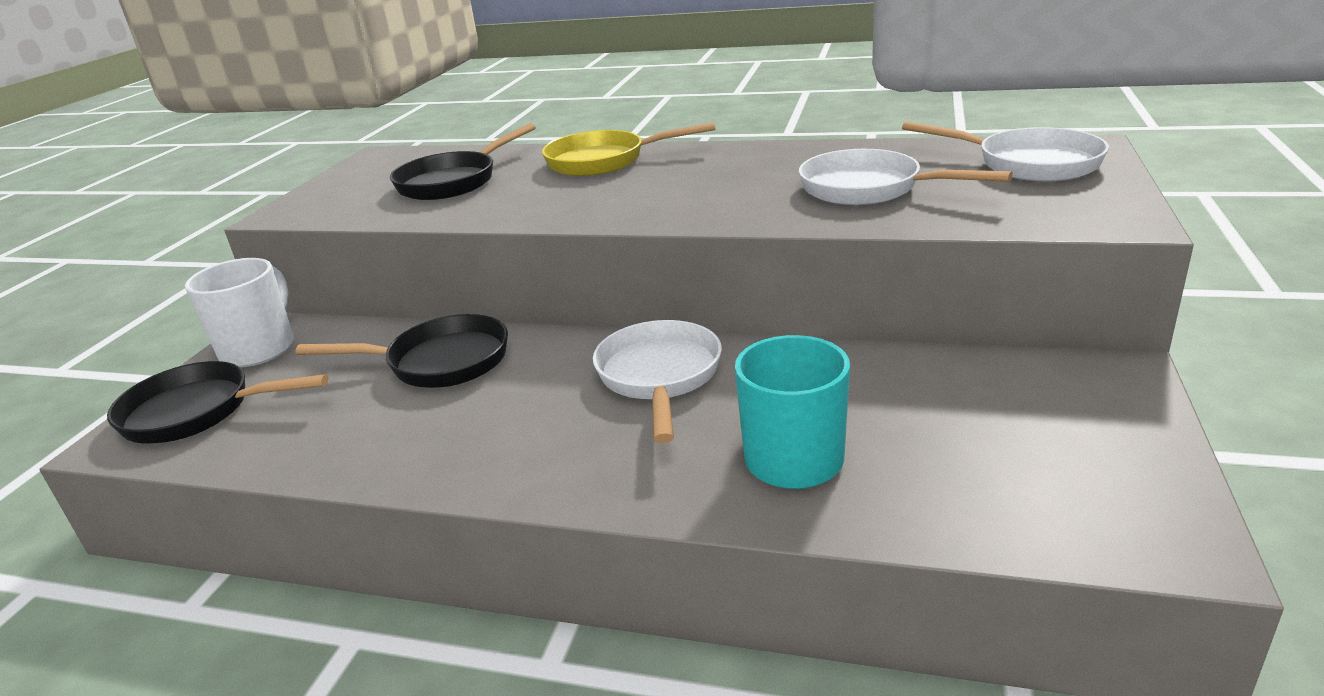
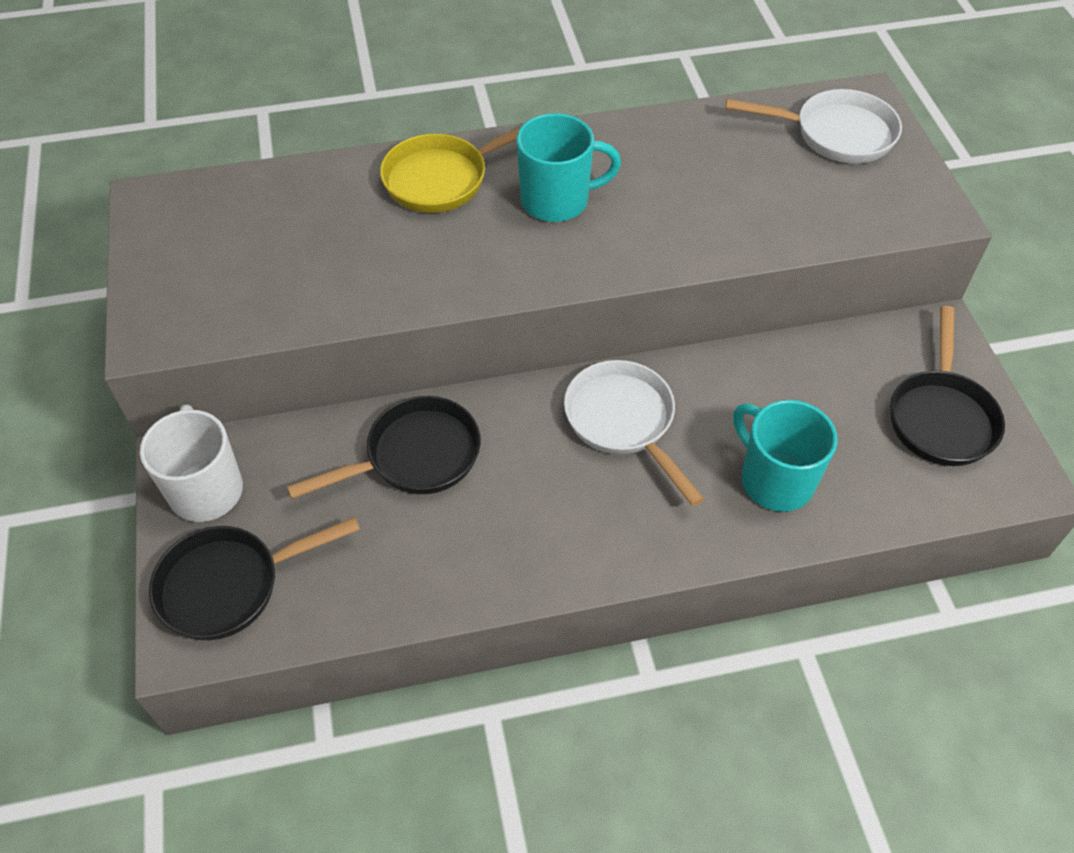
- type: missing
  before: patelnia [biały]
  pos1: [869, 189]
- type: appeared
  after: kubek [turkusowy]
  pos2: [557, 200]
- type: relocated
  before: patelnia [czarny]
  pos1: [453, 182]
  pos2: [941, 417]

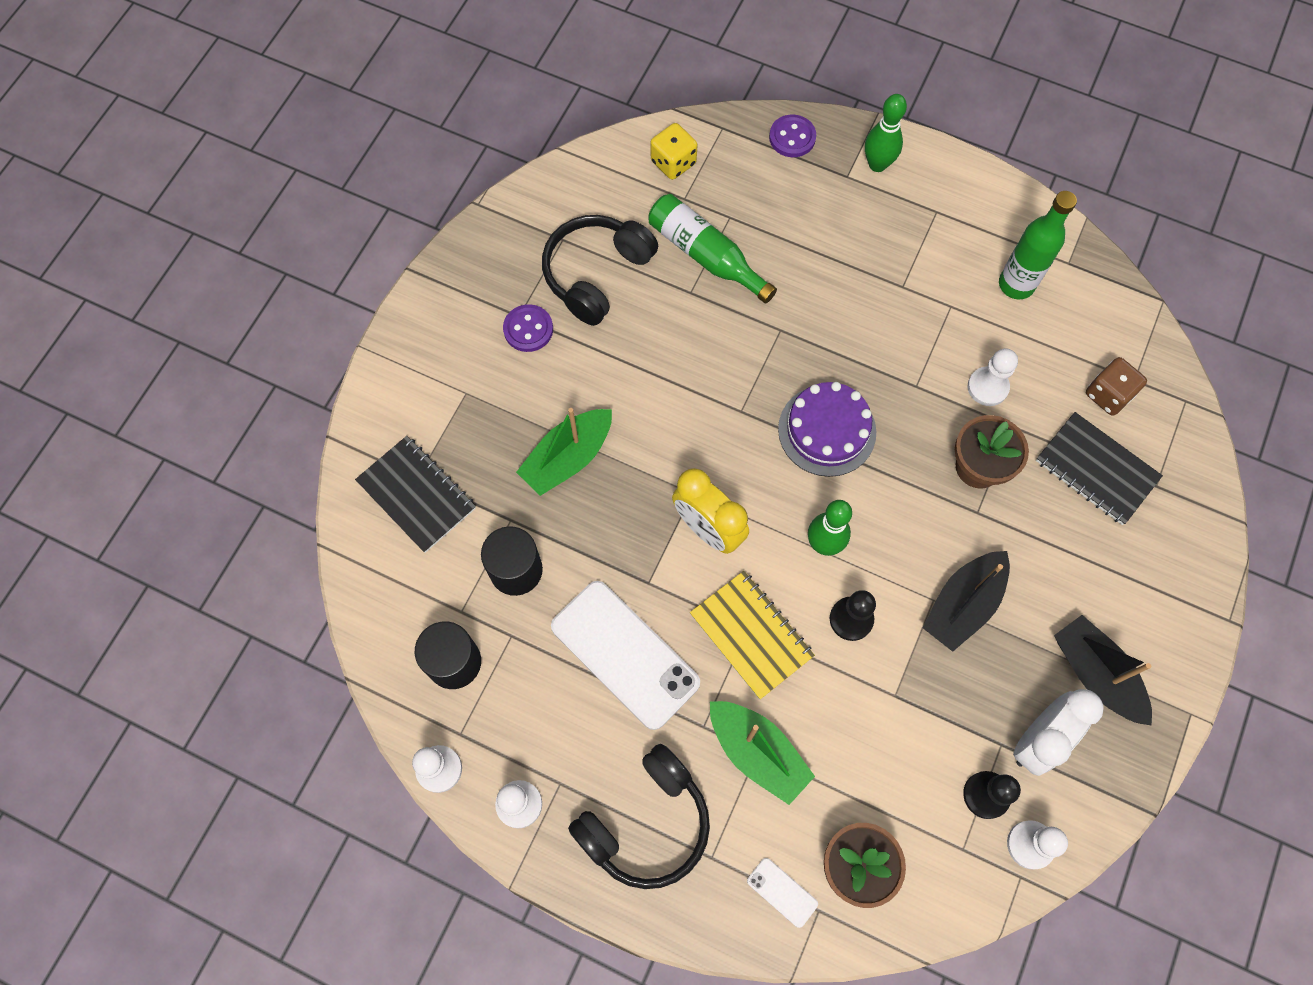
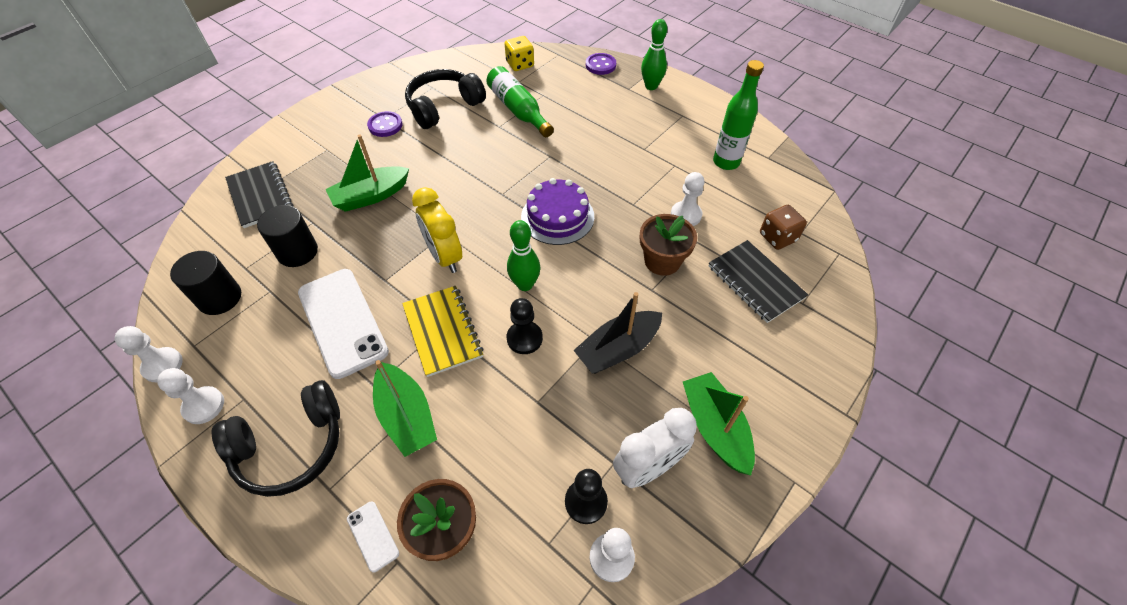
- type: colour
  before: łódka [czarny]
  after: łódka [zielony]
  pos1: [1096, 674]
  pos2: [715, 428]

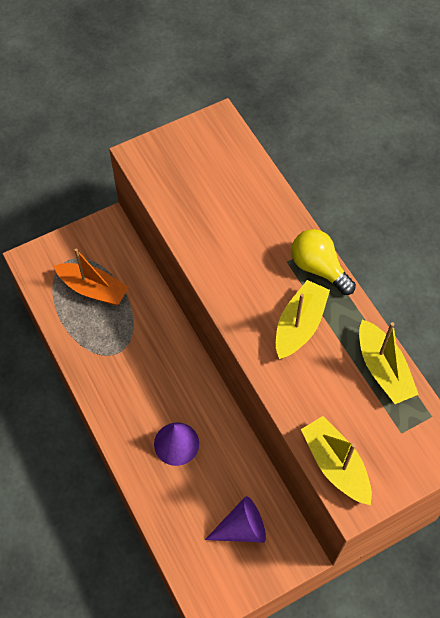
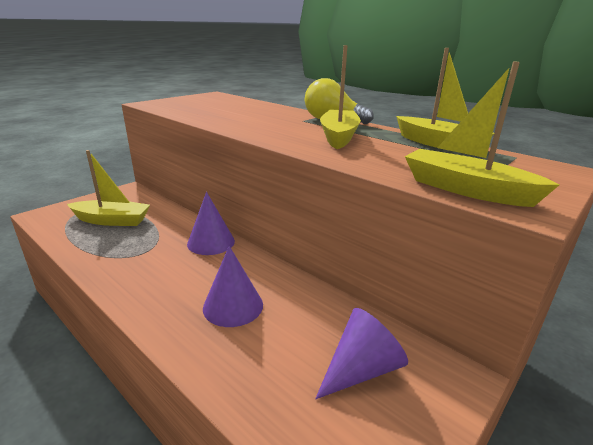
- type: appeared
  after: stożek [fioletowy]
  pos2: [211, 242]
- type: colour
  before: łódka [pomarańczowy]
  after: łódka [żółty]
  pos1: [93, 289]
  pos2: [112, 220]

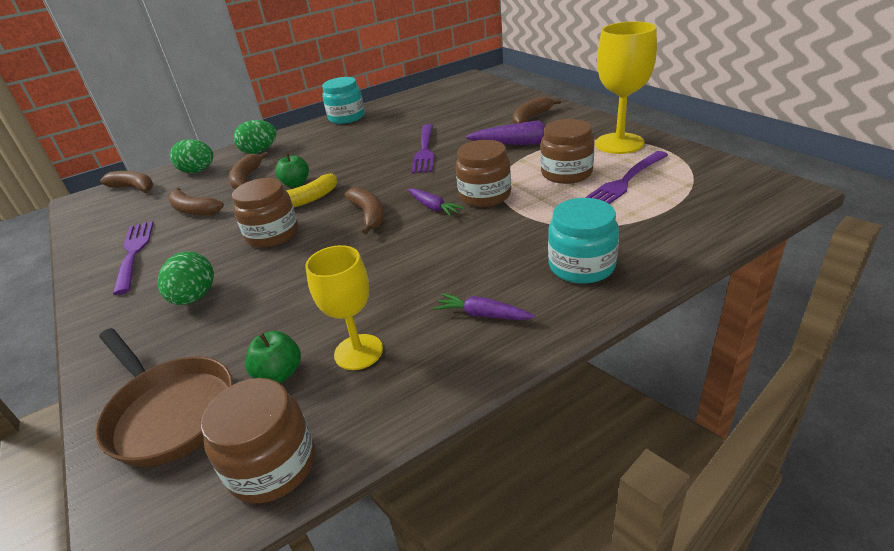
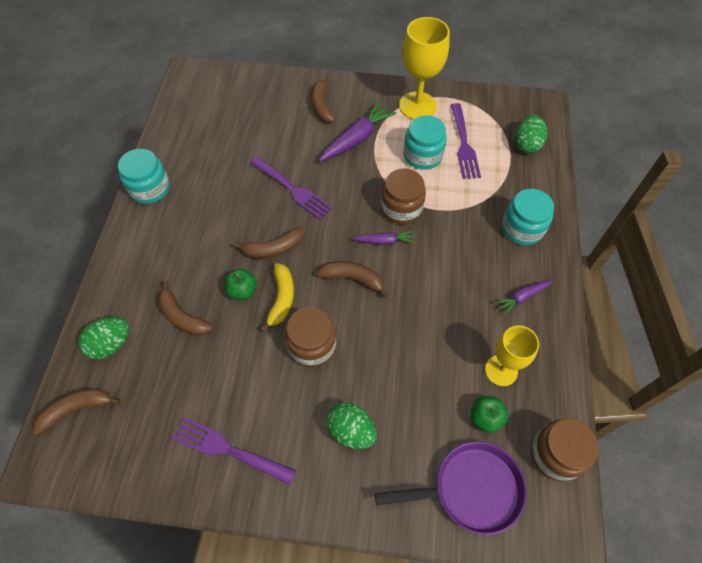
- type: relocated
  before: banan [brązowy]
  pos1: [193, 210]
  pos2: [273, 249]
- type: relocated
  before: jajko [zielony]
  pos1: [259, 151]
  pos2: [527, 144]
- type: colour
  before: patelnia [brązowy]
  after: patelnia [fioletowy]
  pos1: [170, 412]
  pos2: [471, 489]
- type: colour
  before: słoik [brązowy]
  after: słoik [turkusowy]
  pos1: [566, 173]
  pos2: [422, 155]

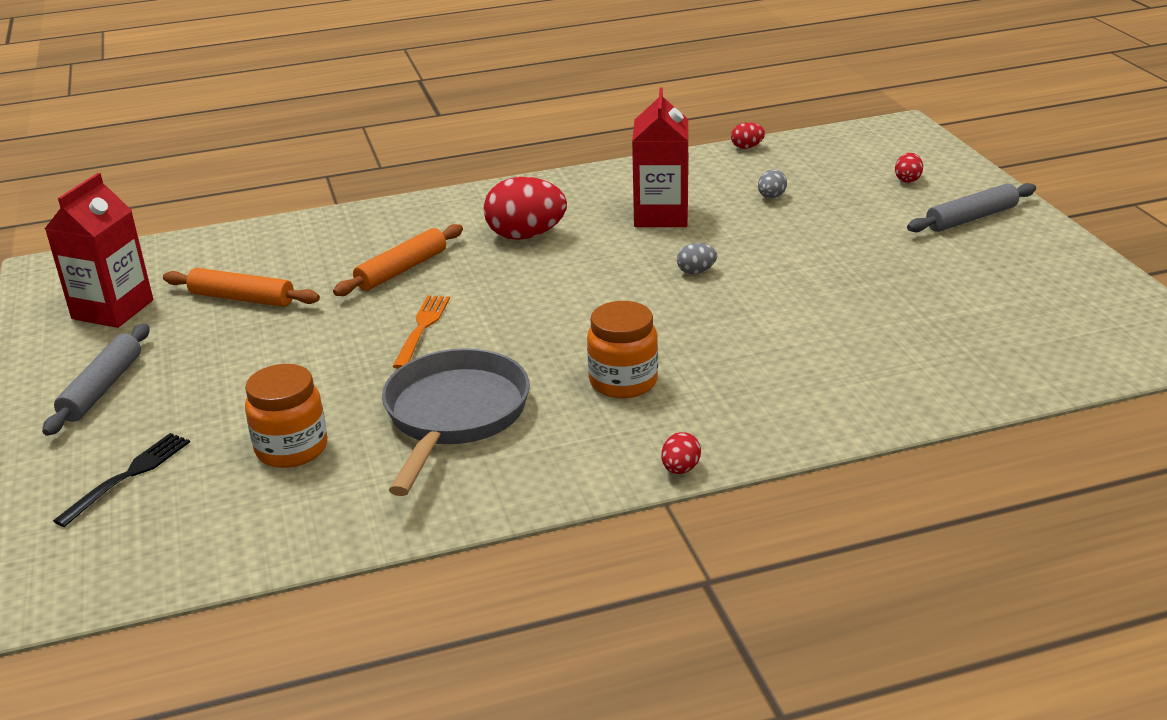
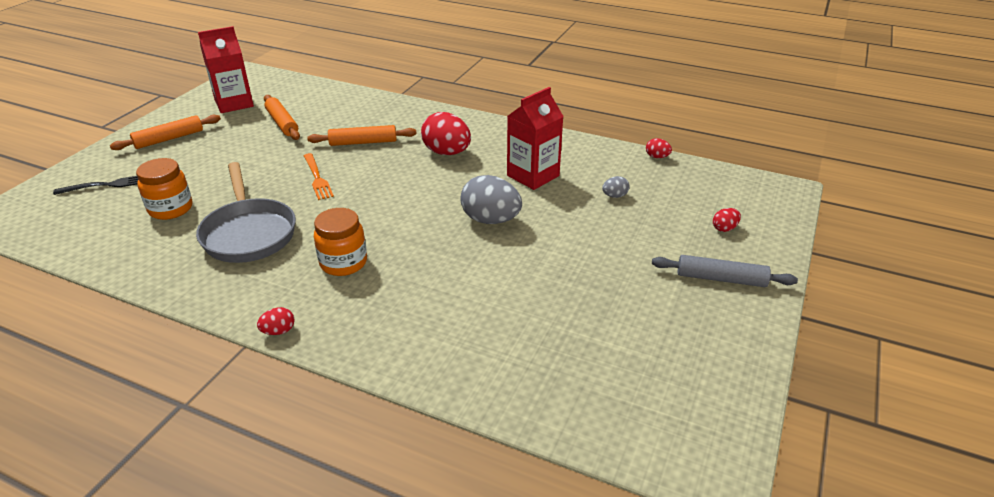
- type: colour
  before: wałek do ciasta [szary]
  after: wałek do ciasta [pomarańczowy]
  pos1: [102, 388]
  pos2: [169, 139]
- type: spun
  before: patelnia [szary]
  pos1: [454, 416]
  pos2: [249, 233]
  turn: 105
- type: spun
  before: widelec [pomarańczowy]
  pos1: [422, 328]
  pos2: [317, 178]
  turn: 105
- type: size
  before: jajko [szary]
  pos1: [696, 271]
  pos2: [490, 220]
  scale: 2.15

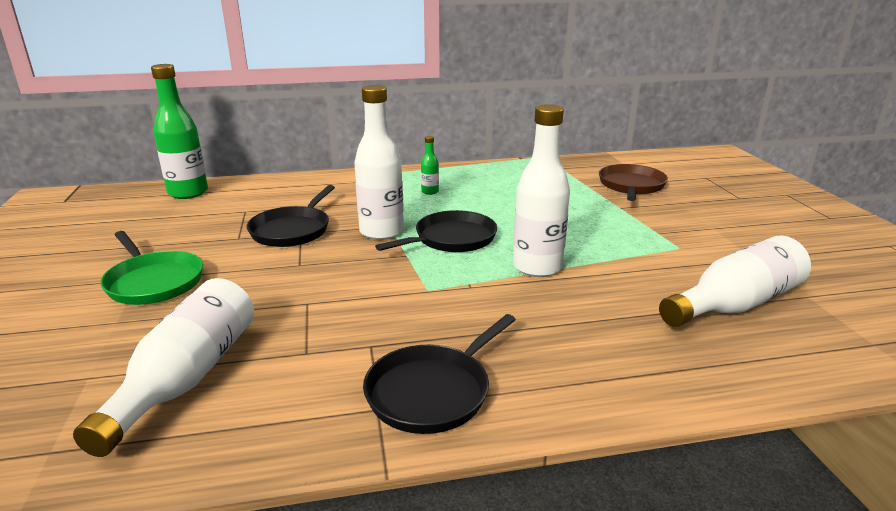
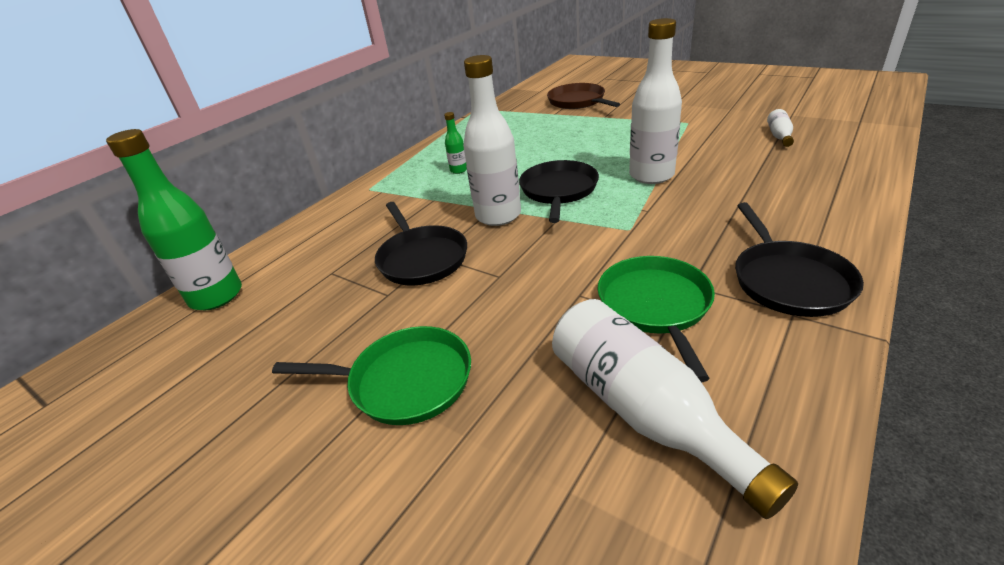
- type: appeared
  after: patelnia [zielony]
  pos2: [655, 306]
- type: size
  before: butelka [biały]
  pos1: [735, 304]
  pos2: [779, 136]
  scale: 0.46

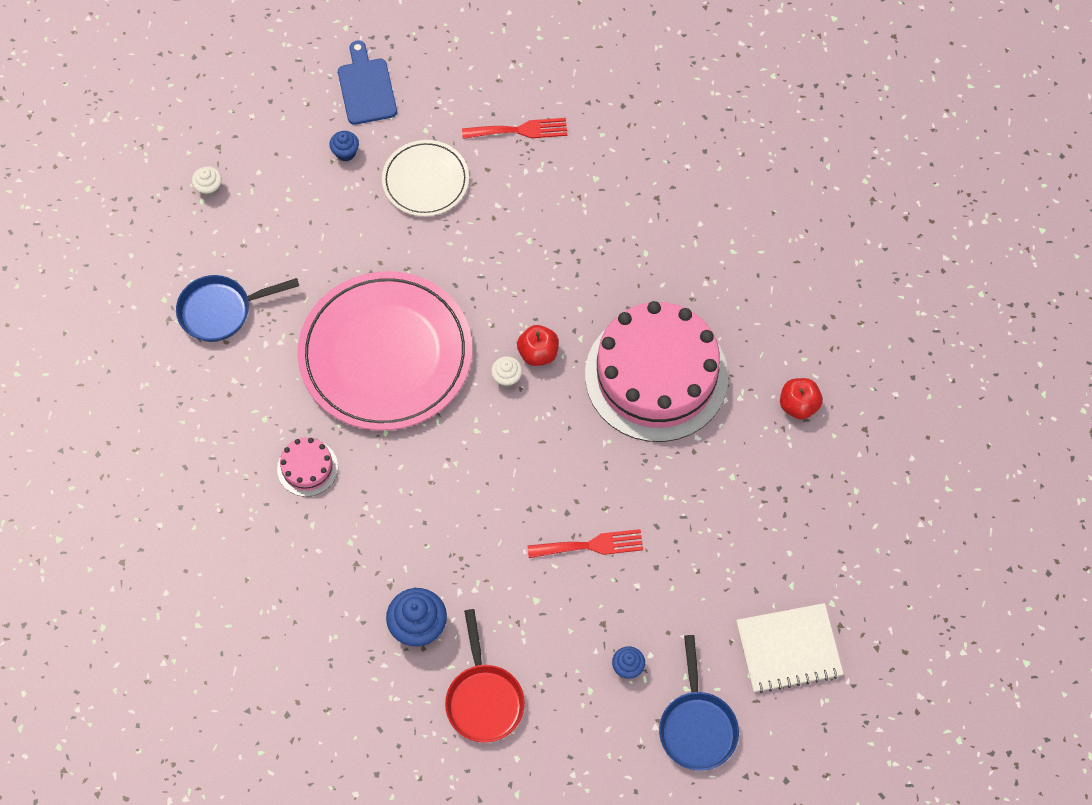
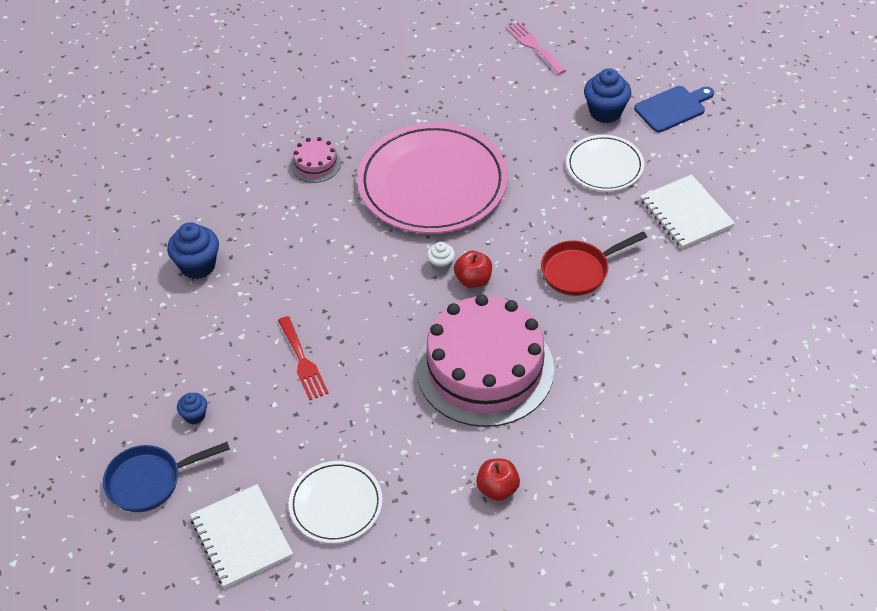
- type: missing
  before: patelnia [niebieski]
  pos1: [221, 311]
- type: appeared
  after: talerz [biały]
  pos2: [336, 504]
- type: relocated
  before: patelnia [czerwony]
  pos1: [484, 699]
  pos2: [579, 271]
- type: exchanged
  before: muffinka [biały]
  after: widelec [różowy]
  pos1: [209, 188]
  pos2: [534, 46]
- type: exchanged
  before: widelec [czerwony]
  after: zeszyt [biały]
  pos1: [520, 130]
  pos2: [686, 213]
- type: size
  before: muffinka [niebieski]
  pos1: [345, 152]
  pos2: [605, 112]
  scale: 1.83

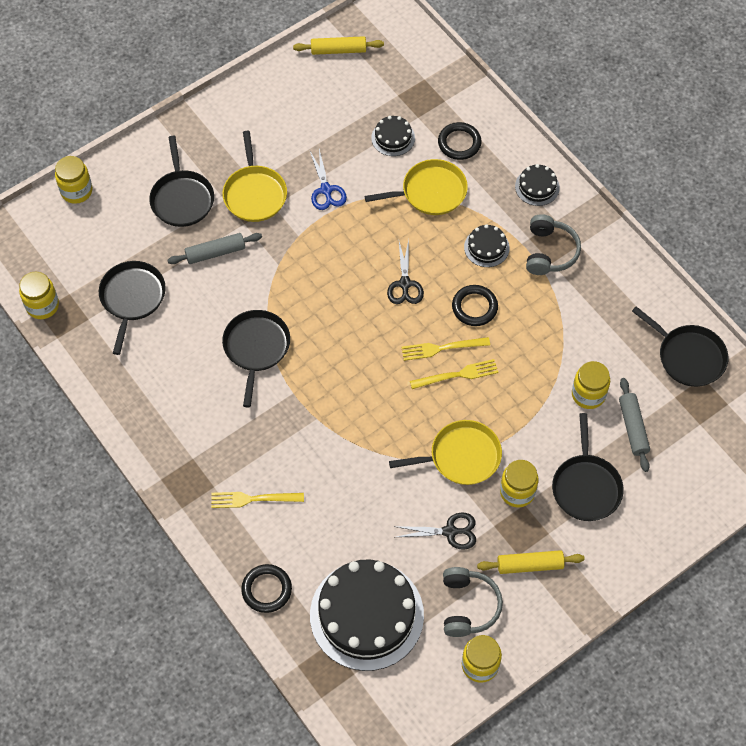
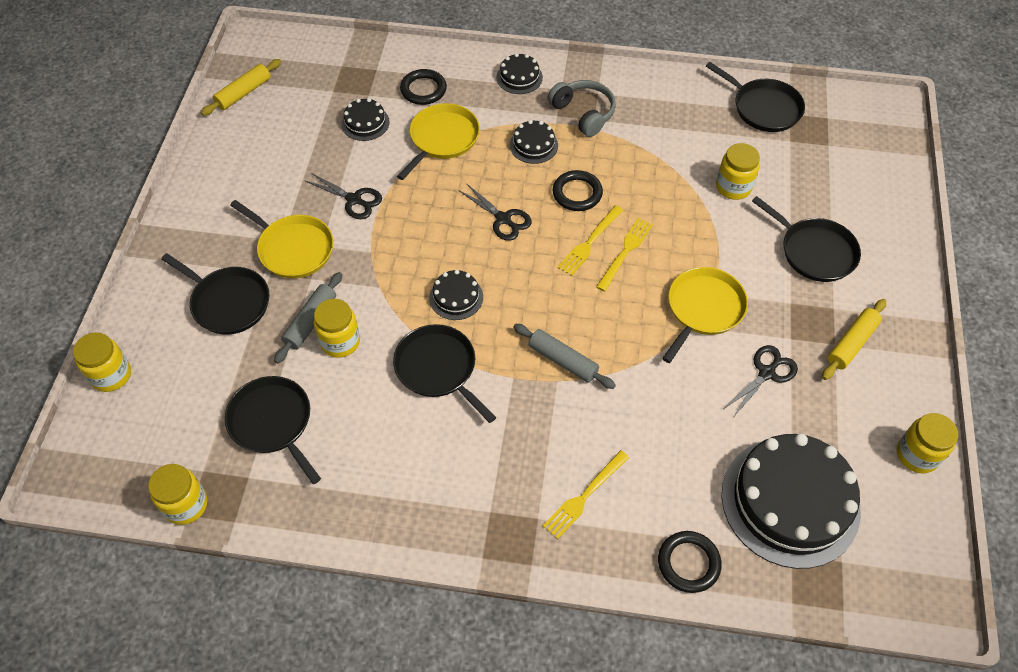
- type: missing
  before: słuchawki [szary]
  pos1: [468, 606]
- type: appeared
  after: tort [czarny]
  pos2: [456, 297]
- type: relocated
  before: słoik [żółty]
  pos1: [517, 492]
  pos2: [340, 341]
- type: relocated
  before: wałek do ciasta [szary]
  pos1: [633, 428]
  pos2: [563, 361]
- type: colour
  before: nożyczki [niebieski]
  after: nożyczki [czarny]
  pos1: [326, 190]
  pos2: [354, 200]
- type: spun
  before: patelnia [czarny]
  pos1: [688, 356]
  pos2: [763, 108]
  turn: 45

